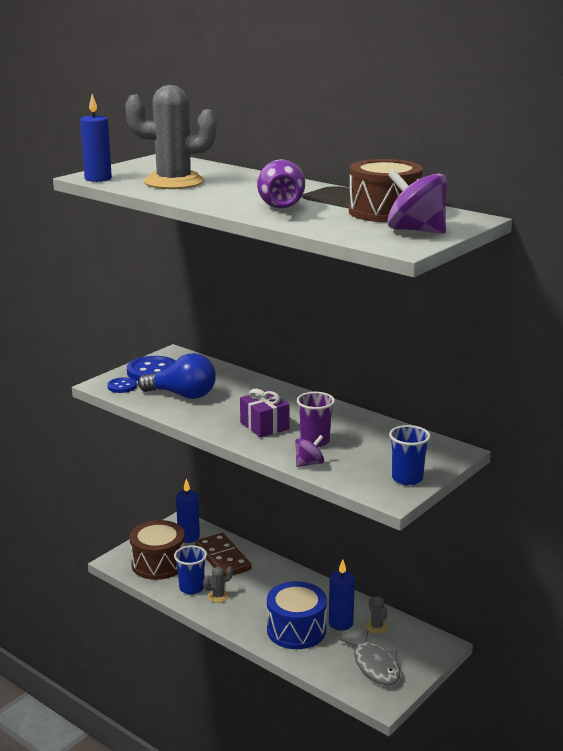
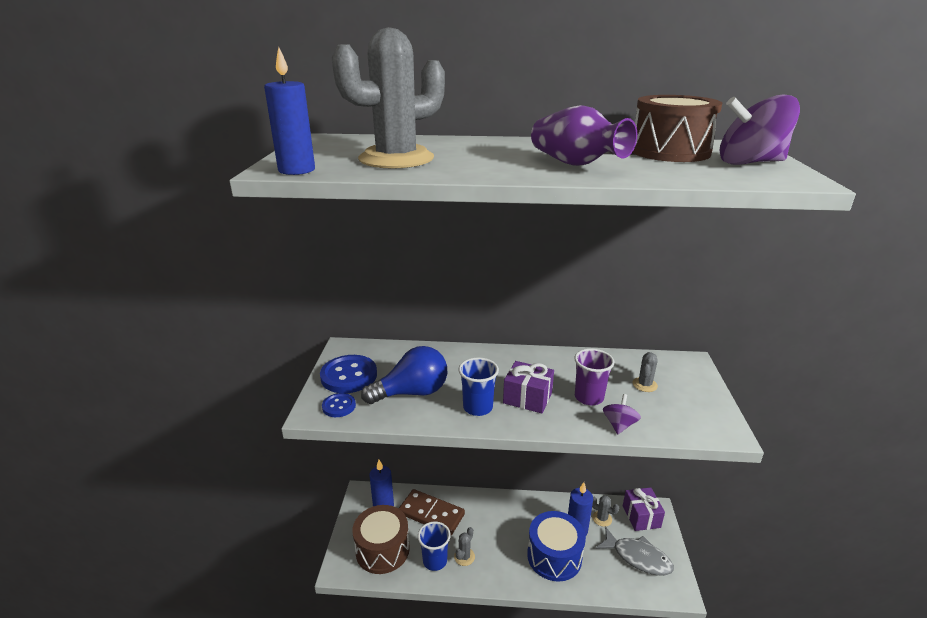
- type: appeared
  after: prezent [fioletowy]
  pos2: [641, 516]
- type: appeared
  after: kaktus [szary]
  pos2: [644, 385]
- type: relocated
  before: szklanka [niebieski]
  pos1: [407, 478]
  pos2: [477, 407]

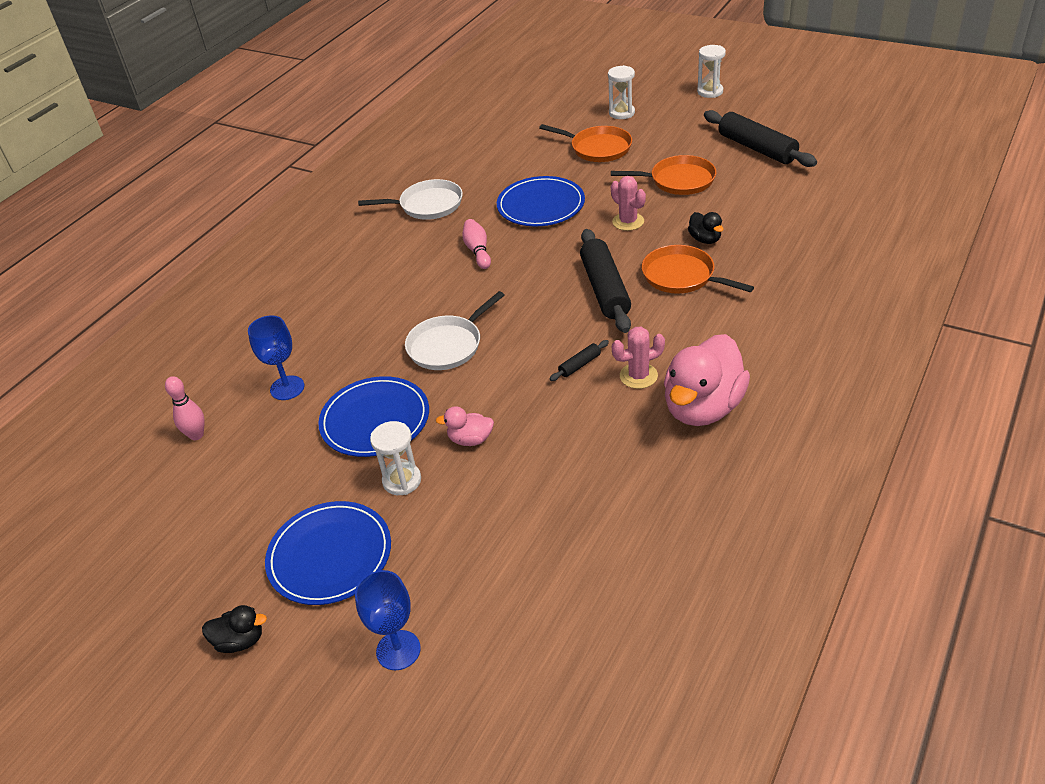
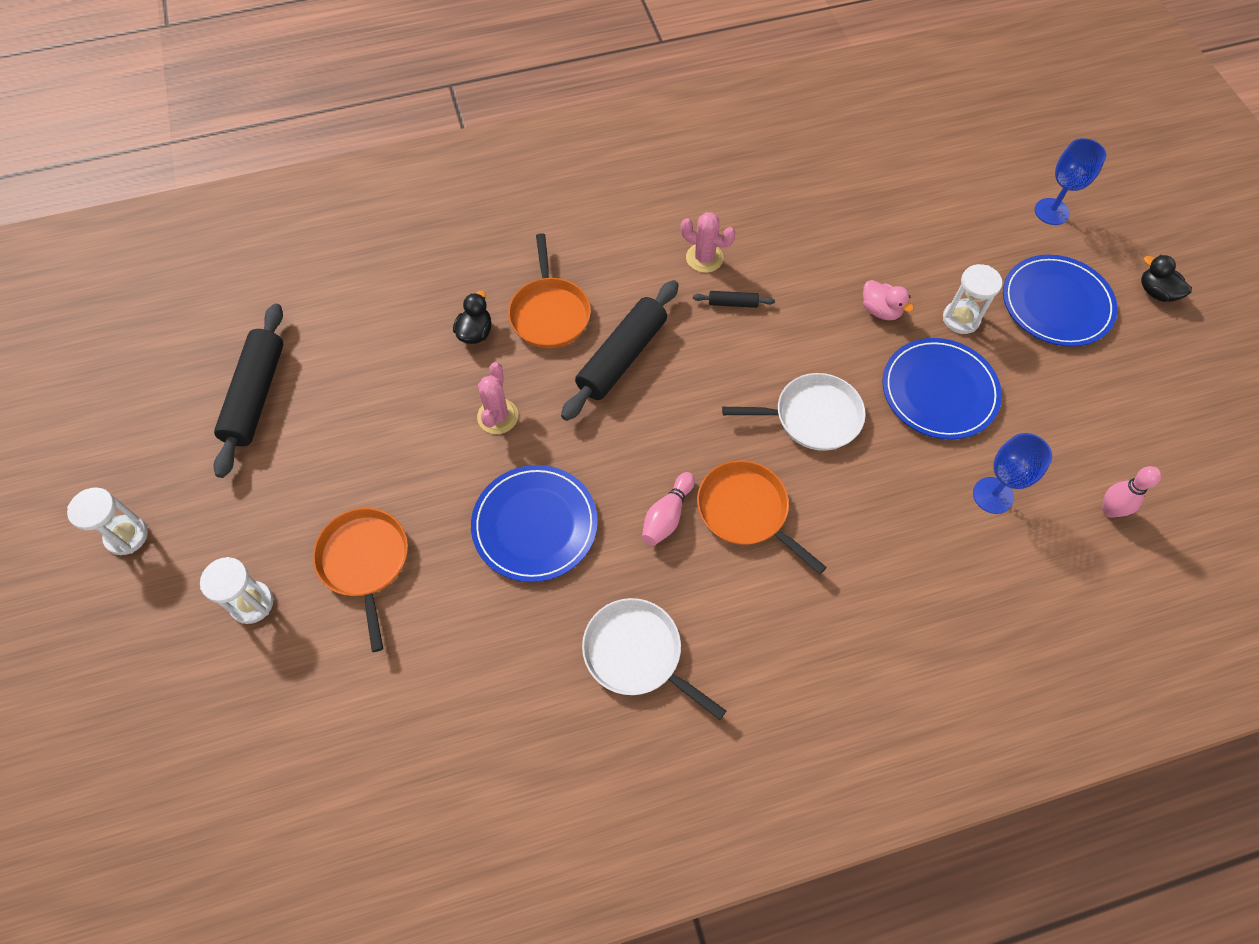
- type: missing
  before: kaczka [różowy]
  pos1: [702, 407]
- type: relocated
  before: patelnia [pomarańczowy]
  pos1: [679, 180]
  pos2: [746, 511]

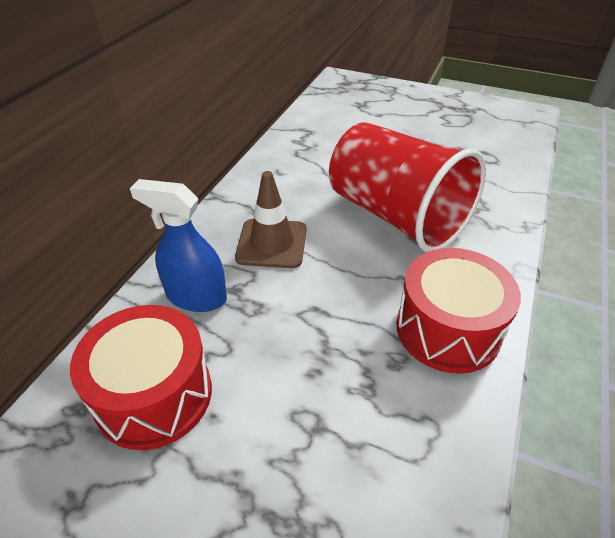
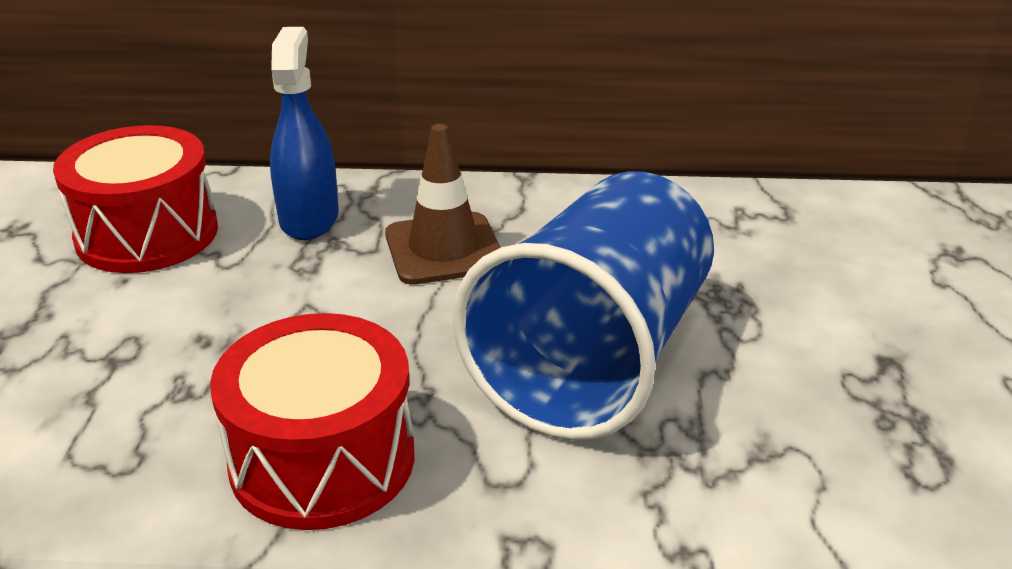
- type: colour
  before: szklanka [czerwony]
  after: szklanka [niebieski]
  pos1: [396, 216]
  pos2: [594, 359]

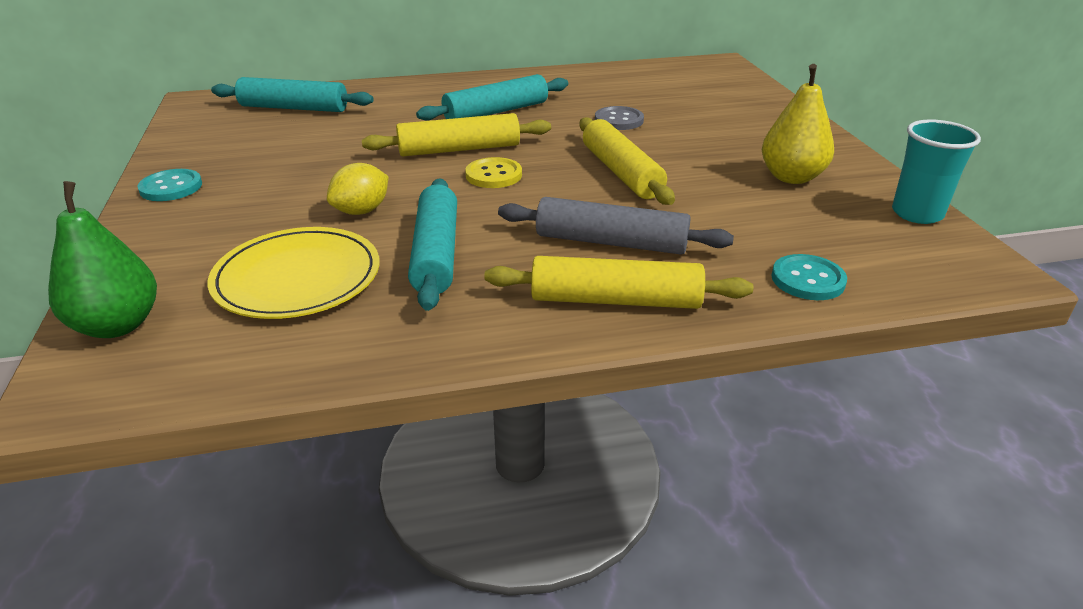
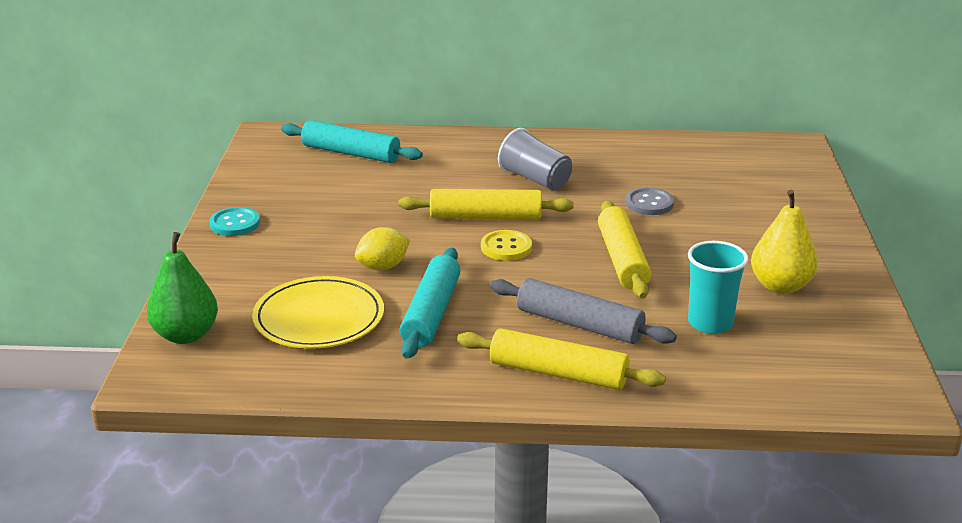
- type: missing
  before: guzik [turkusowy]
  pos1: [808, 280]
- type: relocated
  before: szklanka [turkusowy]
  pos1: [917, 213]
  pos2: [710, 323]
- type: exchanged
  before: wałek do ciasta [turkusowy]
  after: szklanka [szary]
  pos1: [496, 112]
  pos2: [535, 179]

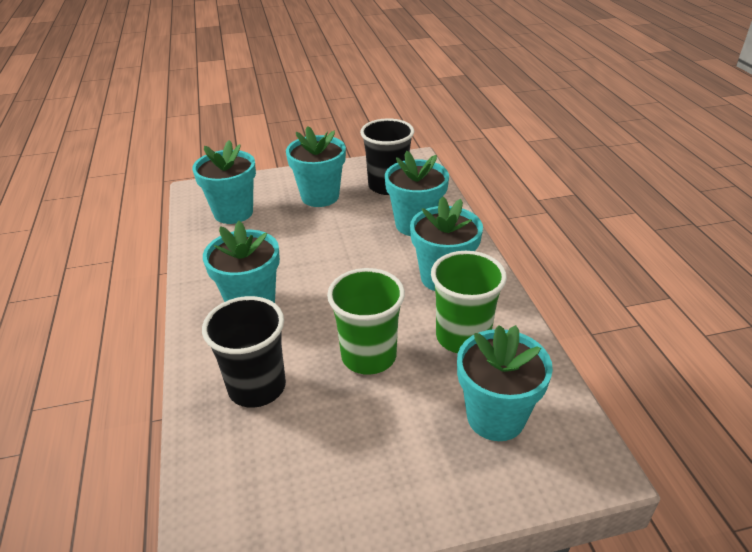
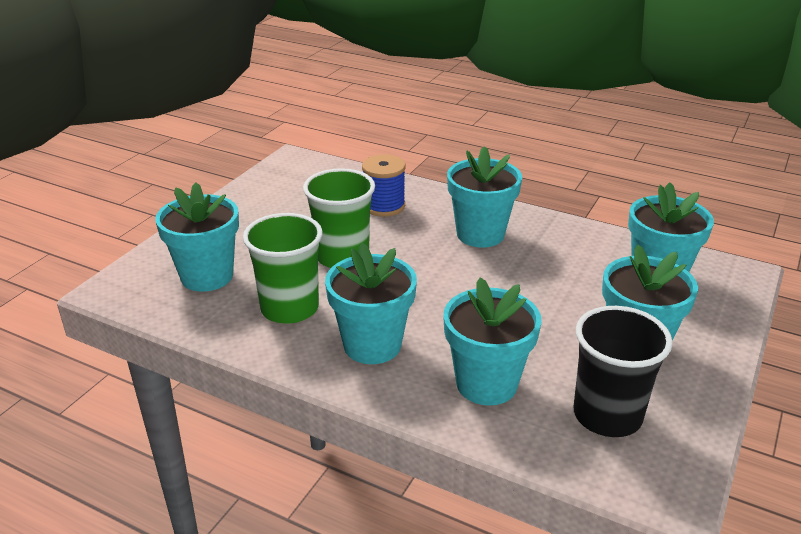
- type: exchanged
  before: szklanka [czarny]
  after: szpulka [niebieski]
  pos1: [257, 387]
  pos2: [384, 206]

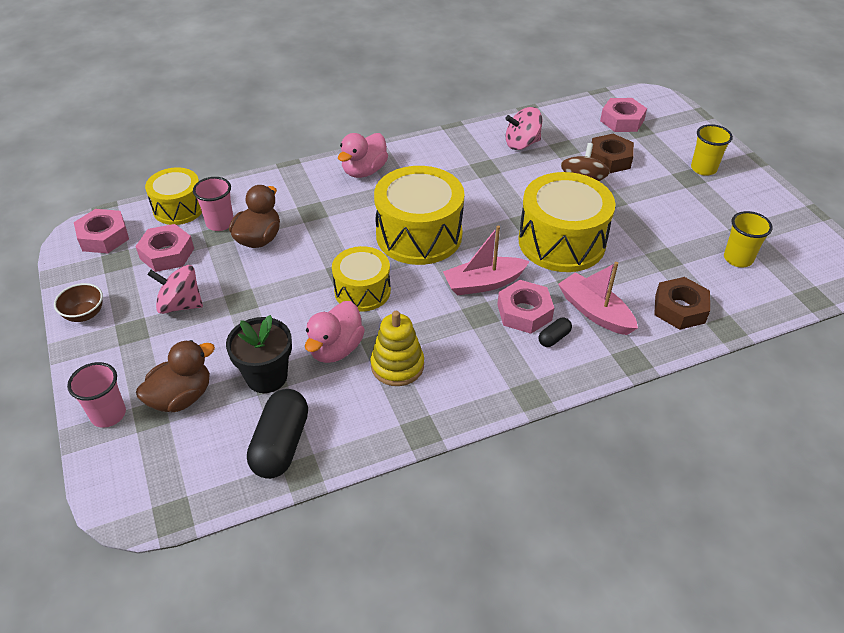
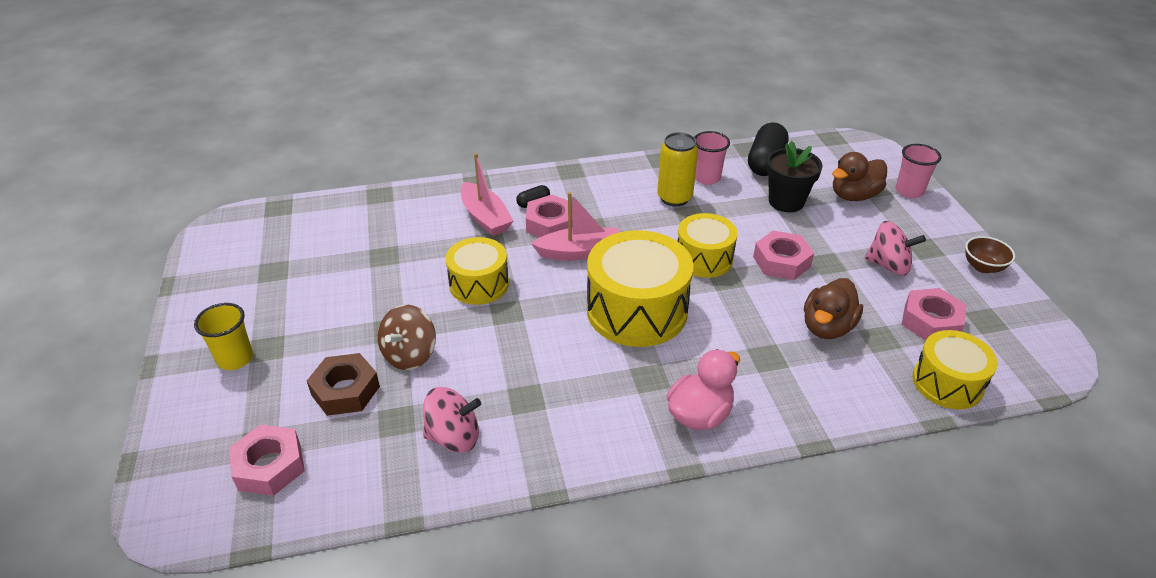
- type: missing
  before: kaczka [różowy]
  pos1: [335, 349]
- type: missing
  before: nakrętka [brązowy]
  pos1: [680, 309]
- type: missing
  before: szklanka [żółty]
  pos1: [738, 259]
- type: relocated
  before: nakrętka [różowy]
  pos1: [104, 237]
  pos2: [781, 261]
- type: relocated
  before: szklanka [różowy]
  pos1: [220, 223]
  pos2: [706, 178]
- type: exchanged
  before: zabawka nakładanka [żółty]
  after: puszka [żółty]
  pos1: [397, 365]
  pos2: [674, 198]
- type: size
  before: bęben [żółty]
  pos1: [561, 242]
  pos2: [479, 284]
  scale: 0.61

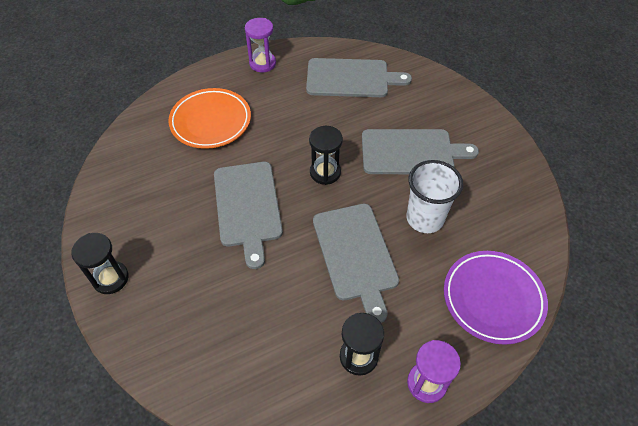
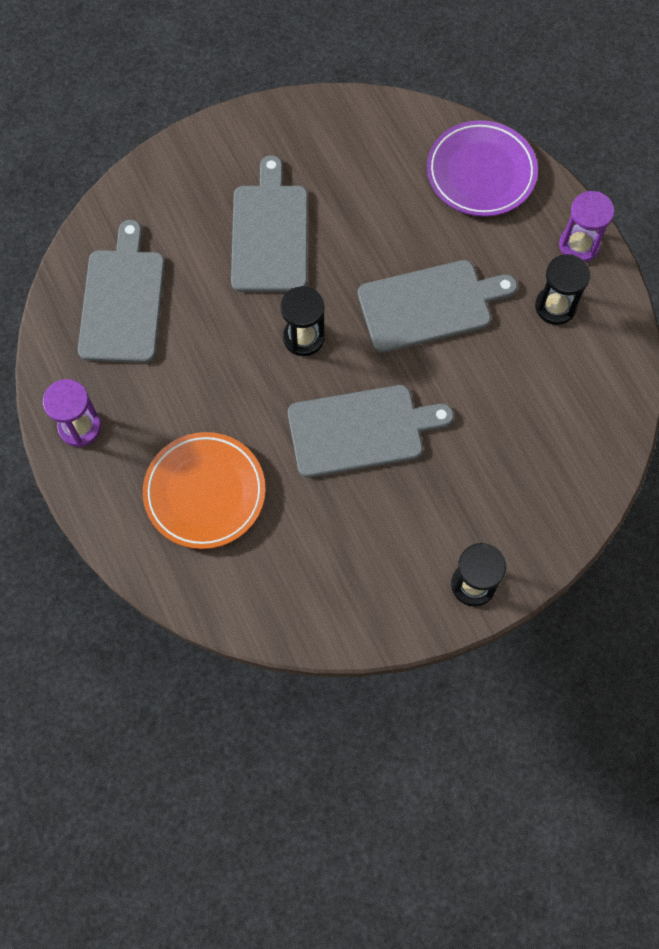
- type: missing
  before: szklanka [biały]
  pos1: [425, 219]

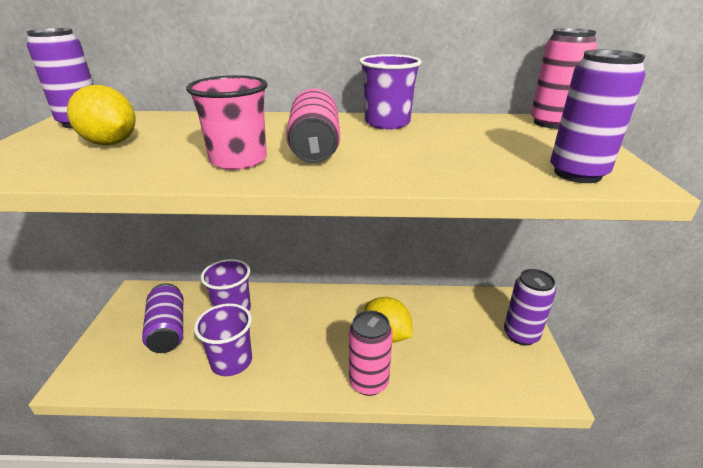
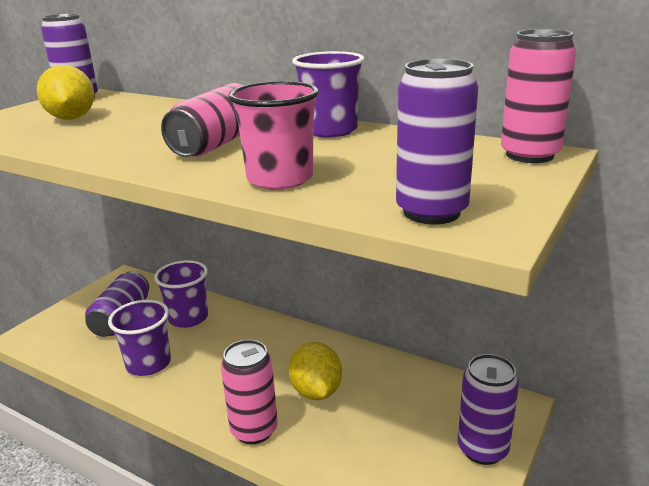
- type: relocated
  before: szklanka [różowy]
  pos1: [238, 160]
  pos2: [280, 179]

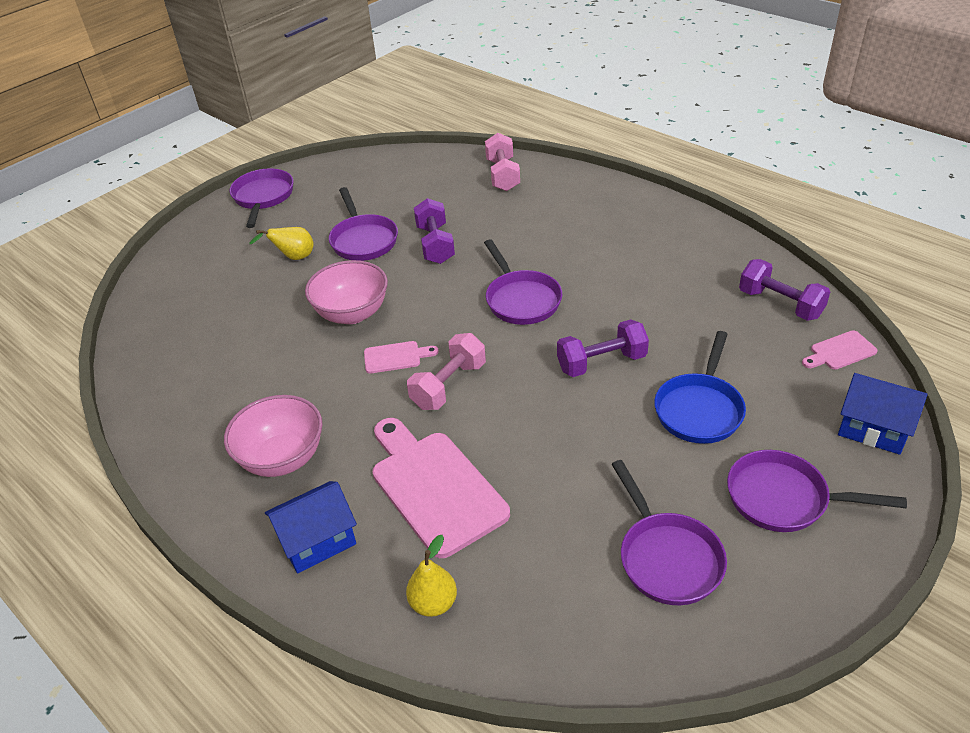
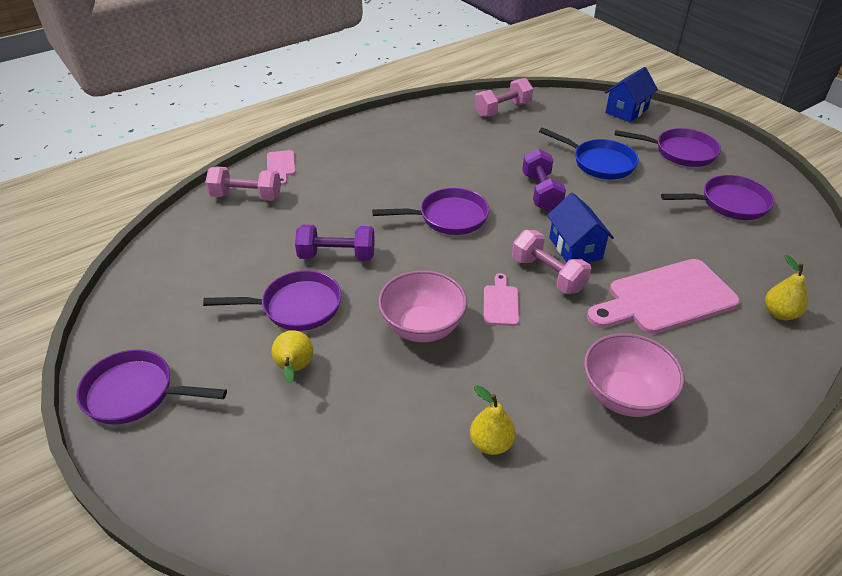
- type: appeared
  after: gruszka [żółty]
  pos2: [491, 443]
- type: relocated
  before: domek [niebieski]
  pos1: [317, 541]
  pos2: [575, 248]
- type: relocated
  before: deska do krojenia [różowy]
  pos1: [840, 351]
  pos2: [281, 166]
- type: colour
  before: hantel [fioletowy]
  after: hantel [różowy]
  pos1: [780, 304]
  pos2: [502, 110]
- type: spun
  before: patelnia [fioletowy]
  pos1: [783, 498]
  pos2: [680, 152]
  turn: -105

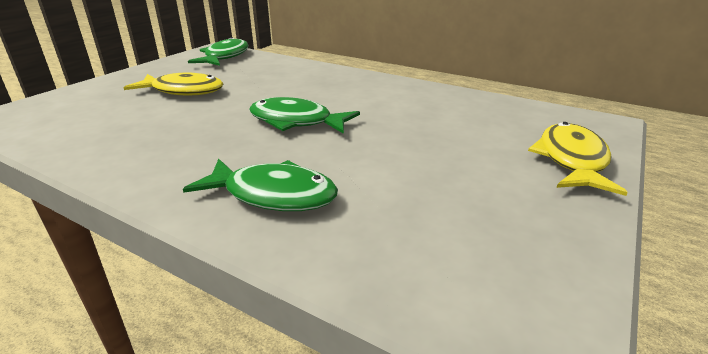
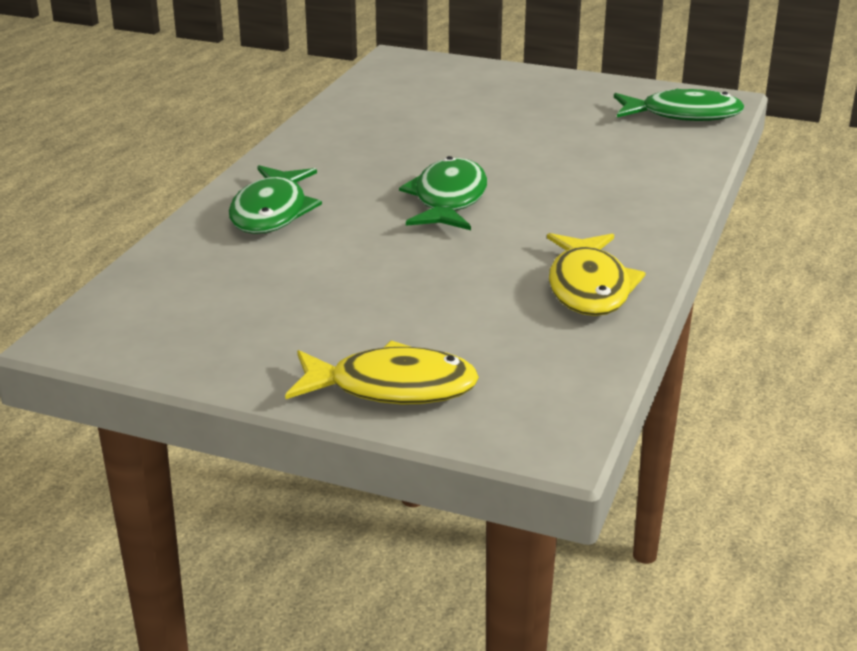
- type: relocated
  before: ryba [żółty]
  pos1: [183, 91]
  pos2: [589, 287]

